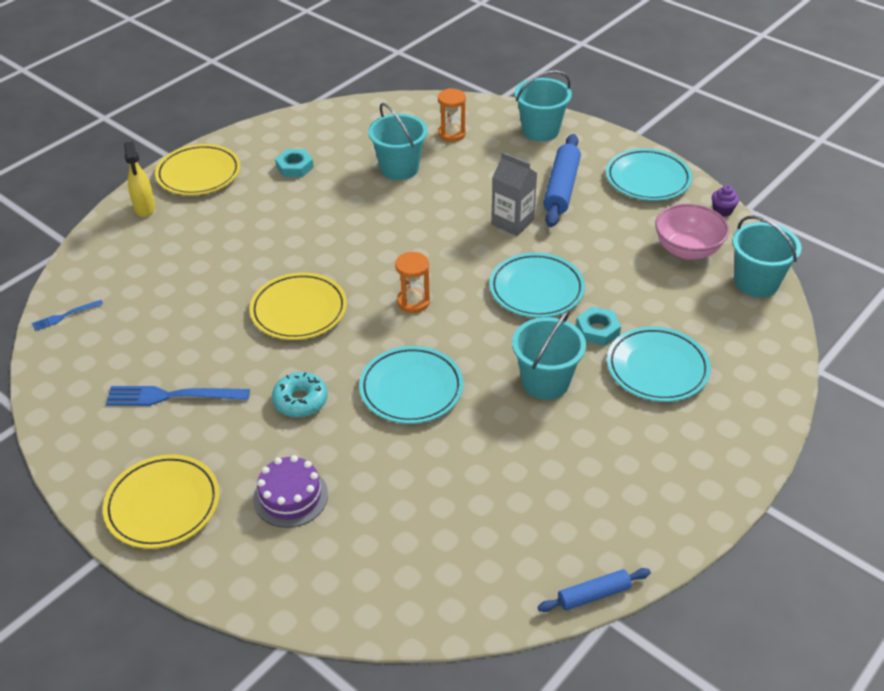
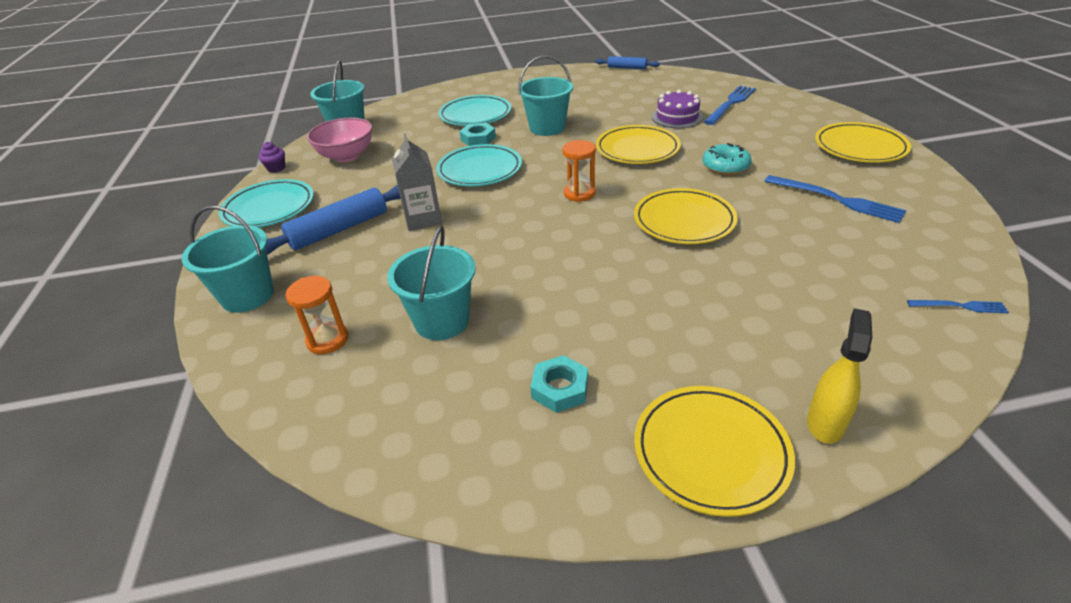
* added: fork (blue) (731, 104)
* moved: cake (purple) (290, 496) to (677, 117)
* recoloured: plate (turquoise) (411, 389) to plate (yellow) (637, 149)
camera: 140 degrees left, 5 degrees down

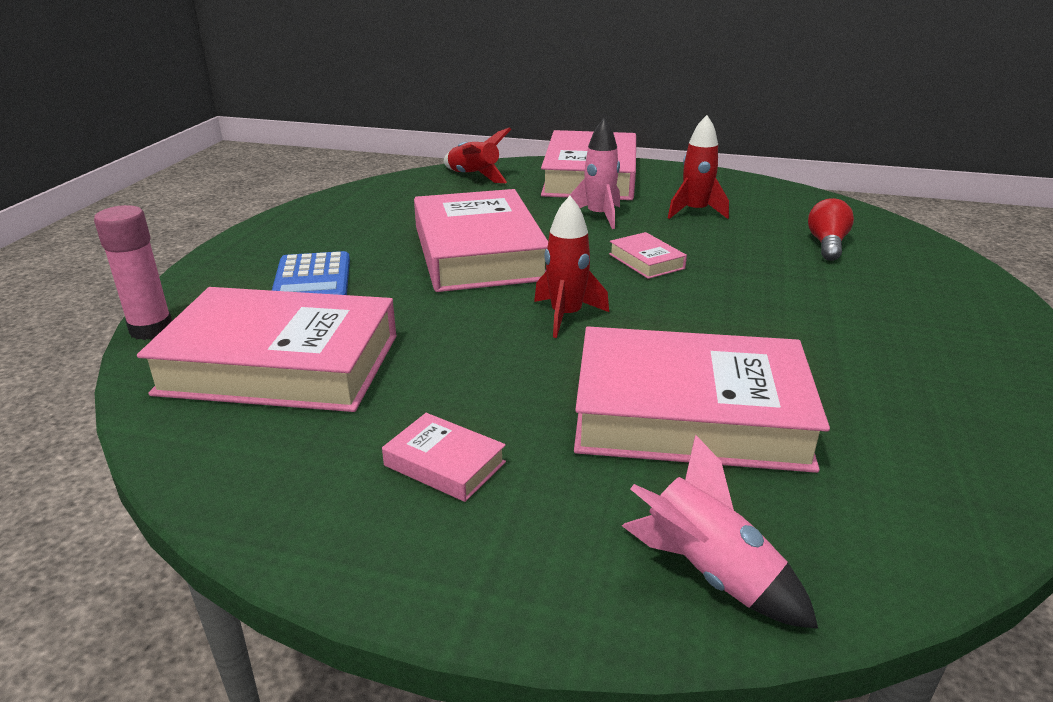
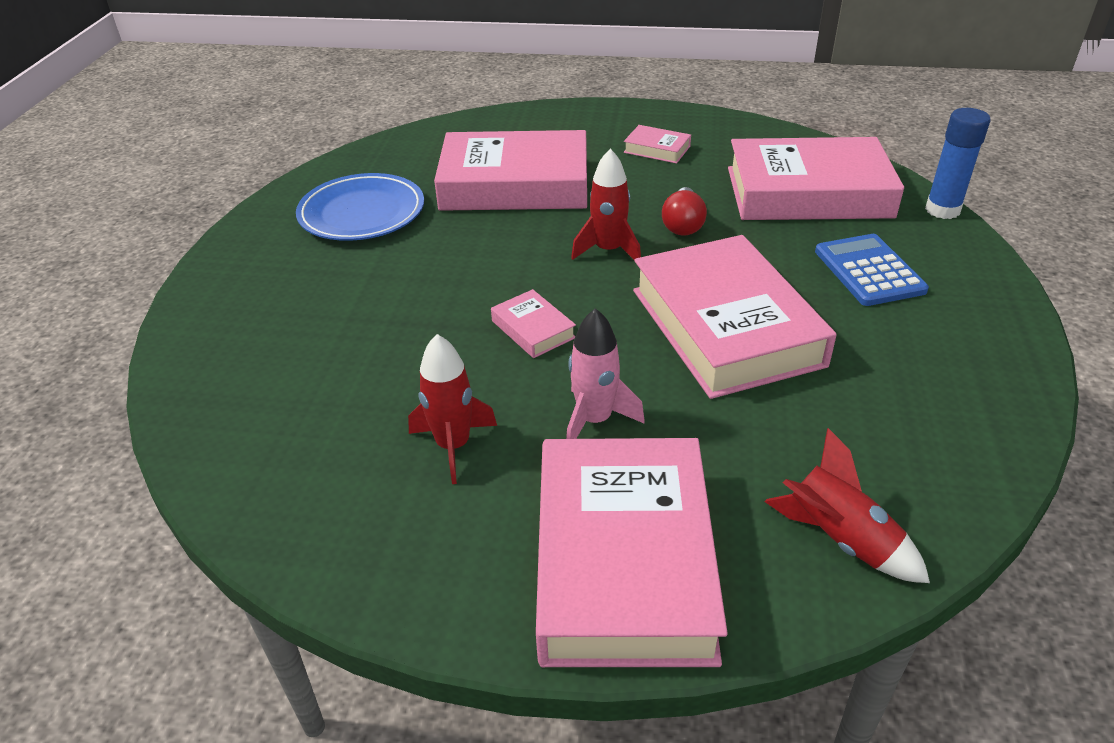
* removed: rocket (pink) (710, 573)
* added: plate (blue) (362, 213)
* moved: light bulb (red) (827, 244) to (683, 224)
* recoloured: glue stick (pink) (151, 329) to glue stick (blue) (942, 210)
camera: 175 degrees right, 10 degrees up

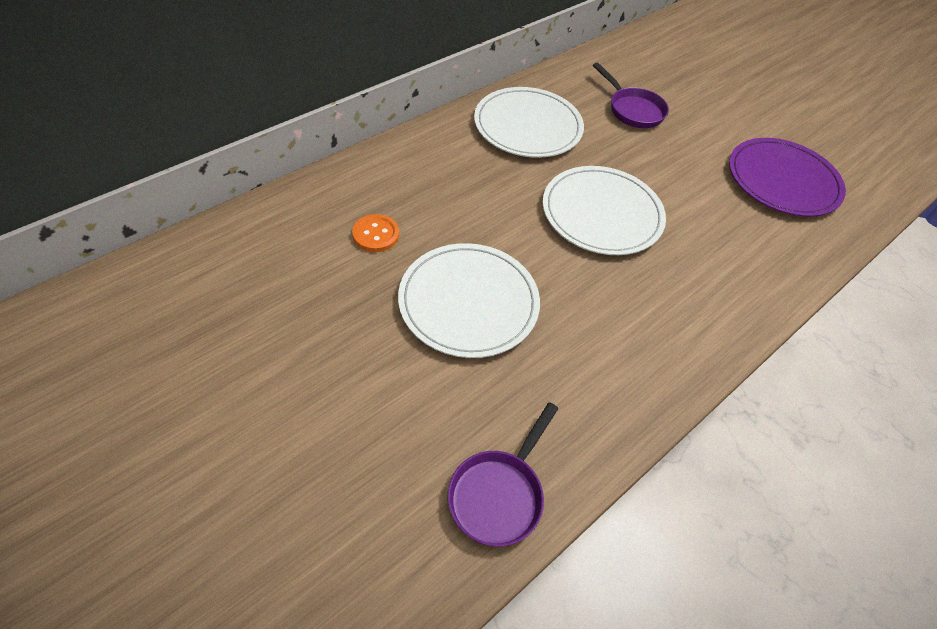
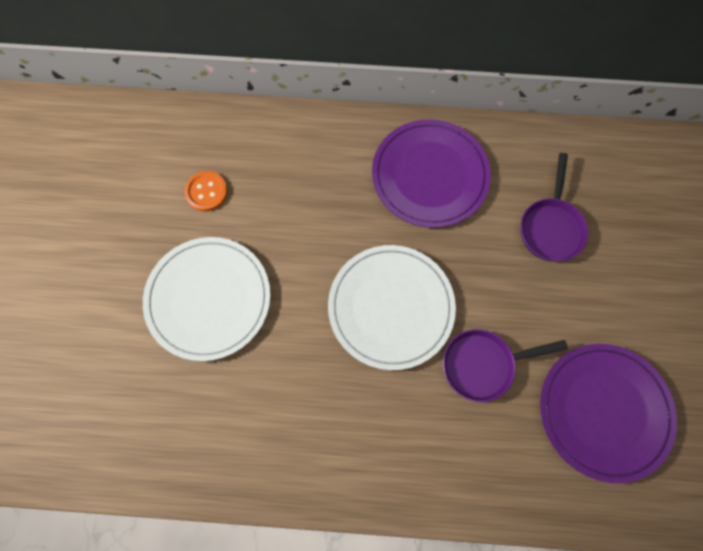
* moved: pan (purple) (499, 494) to (483, 364)
* recoloured: plate (white) (528, 126) to plate (purple) (430, 175)
camera: 50 degrees right, 20 degrees up

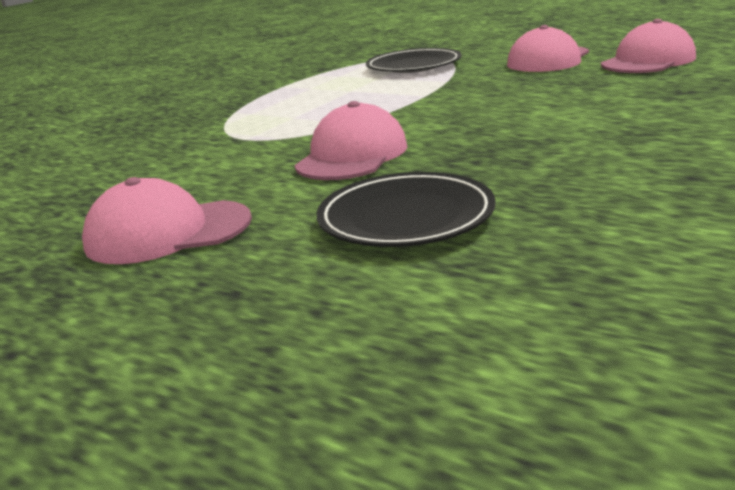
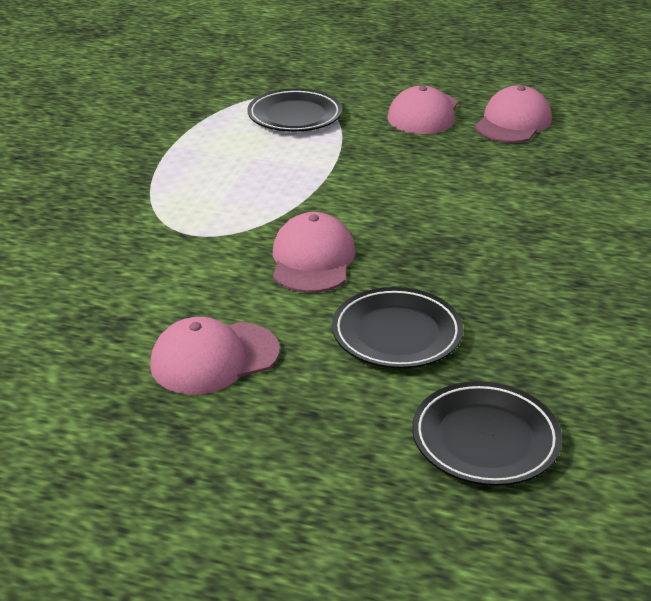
* added: plate (black) (485, 439)
camera: 20 degrees left, 10 degrees up

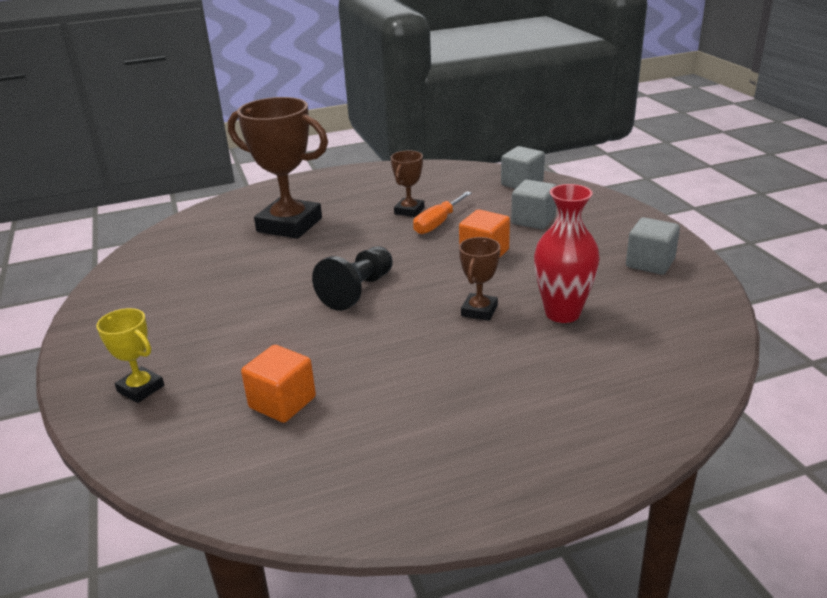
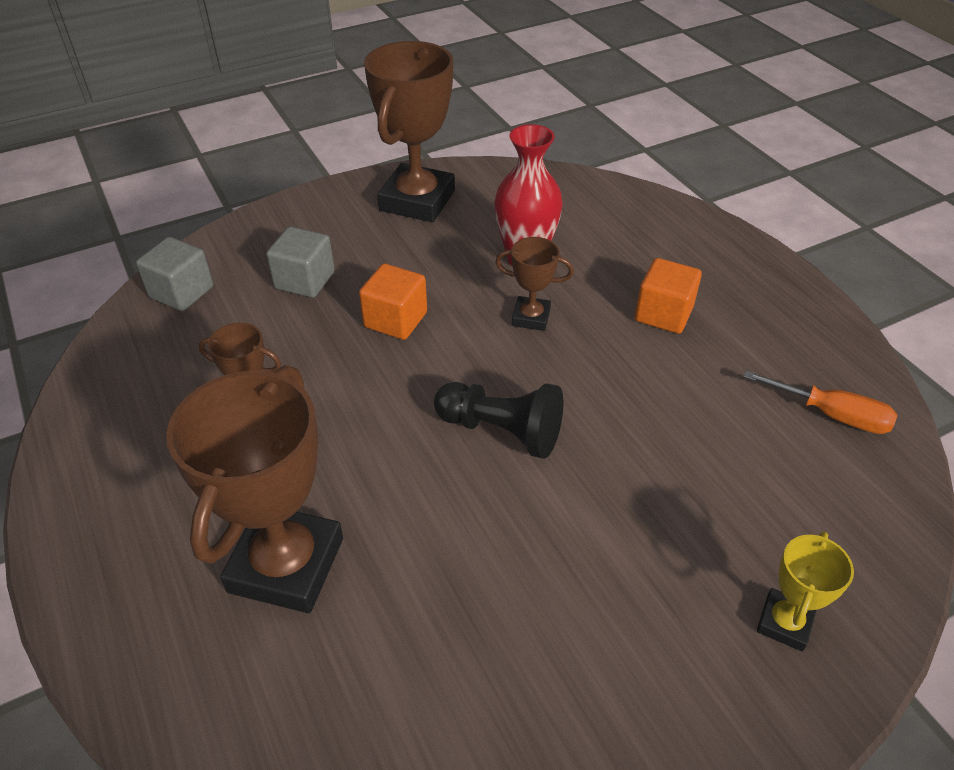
* moved: cube (orange) (282, 402) to (663, 314)
* moved: screwdriver (orange) (437, 223) to (832, 415)
* replaced: cube (grey) (650, 263) to trophy (brown) (417, 200)
camera: 100 degrees left, 15 degrees up

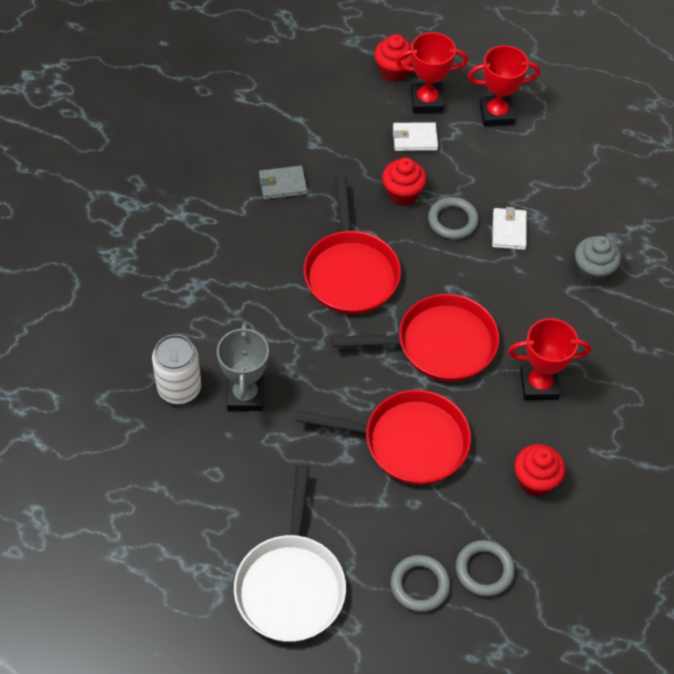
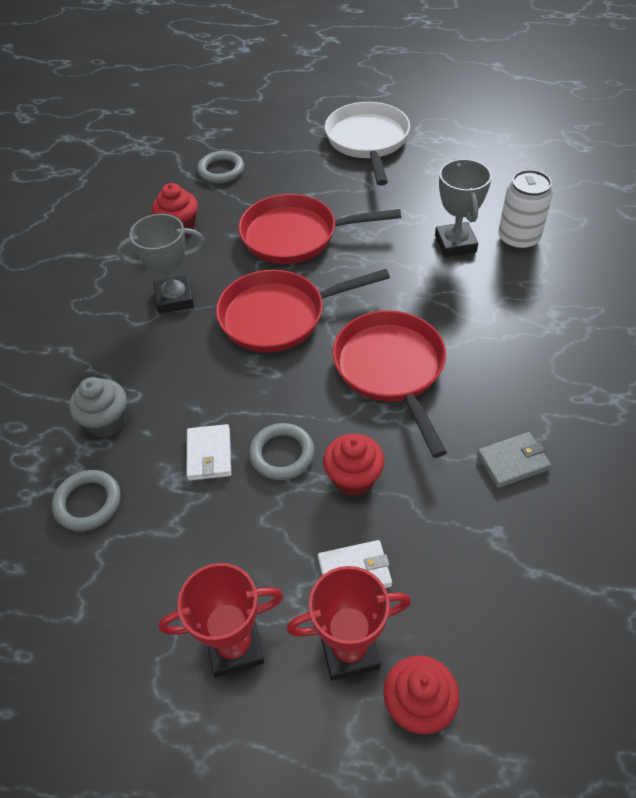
* moved: ring (grey) (419, 585) to (88, 503)
* recoloured: trophy (red) (539, 385) to trophy (grey) (174, 298)
camera: 175 degrees right, 5 degrees down

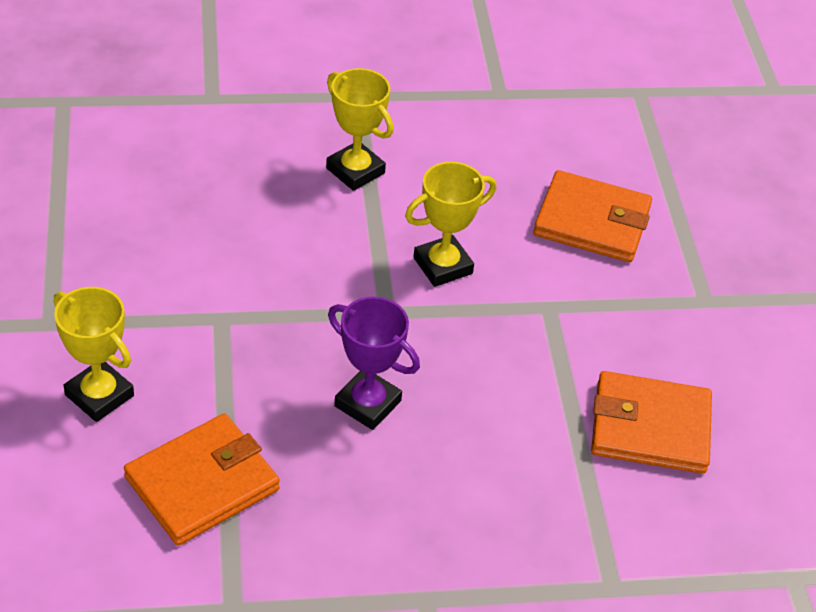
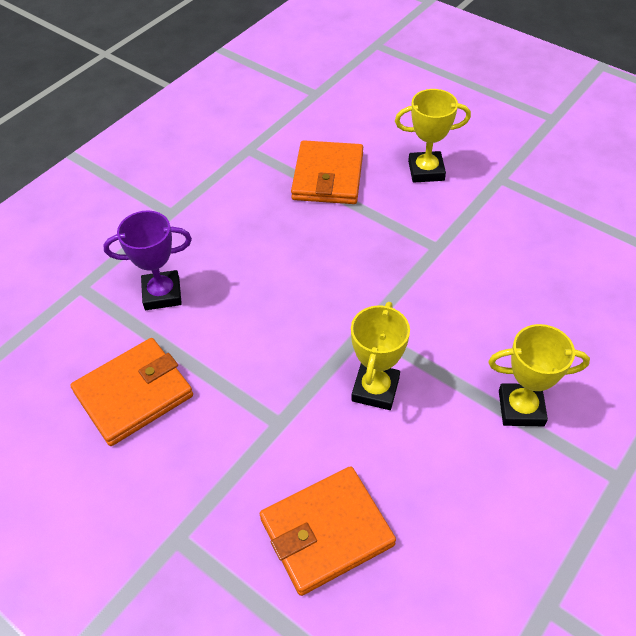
* moved: trophy (purple) (367, 403) to (162, 294)
camera: 140 degrees right, 5 degrees up

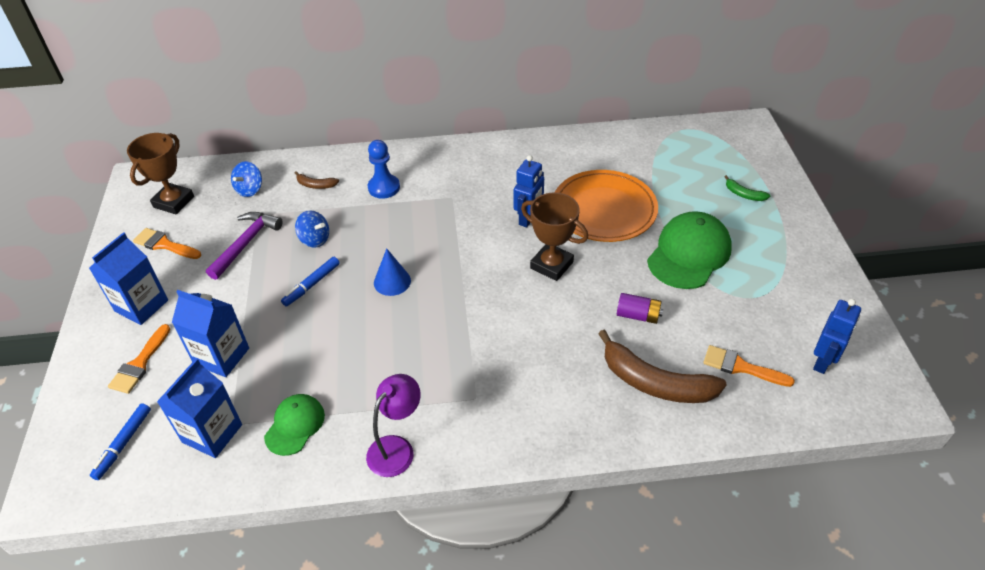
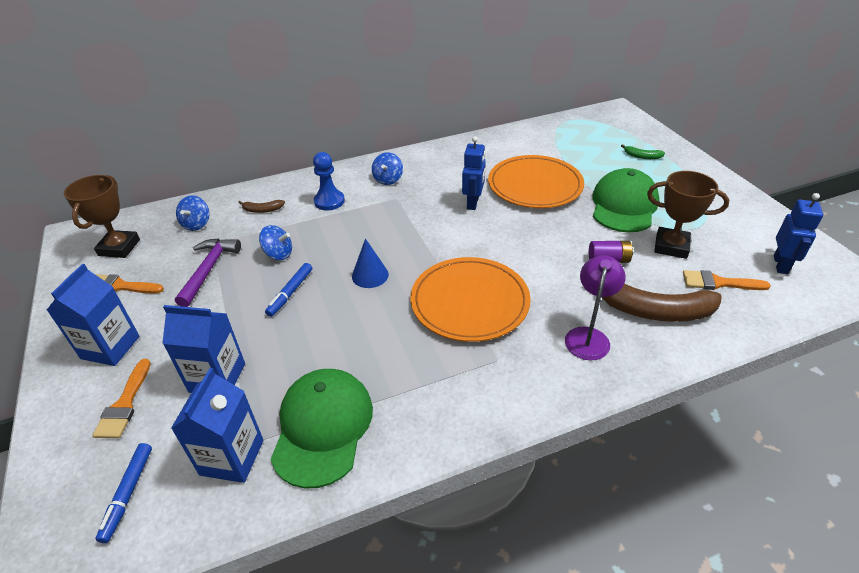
* added: spinning top (blue) (388, 179)
* added: plate (orange) (469, 302)
* moved: lamp (purple) (397, 448) to (588, 336)
* moved: trophy (brown) (551, 265) to (671, 246)
* resized: cap (green) (295, 425) = (323, 427) x1.72
camera: 15 degrees left, 5 degrees down

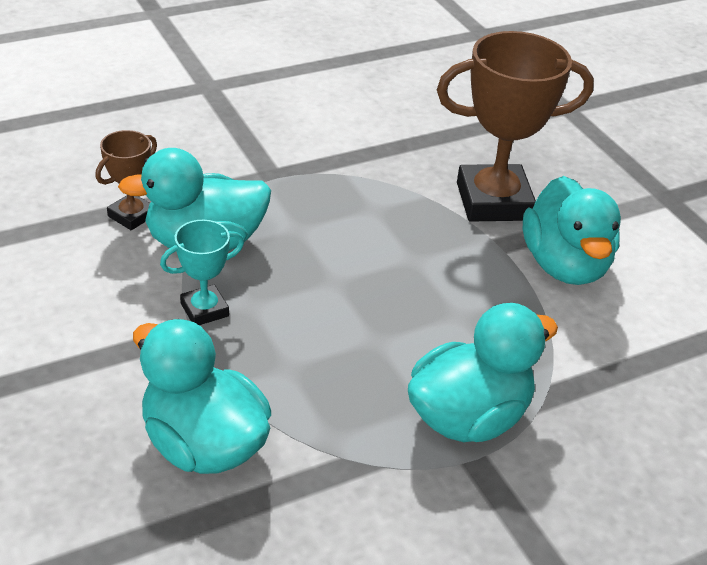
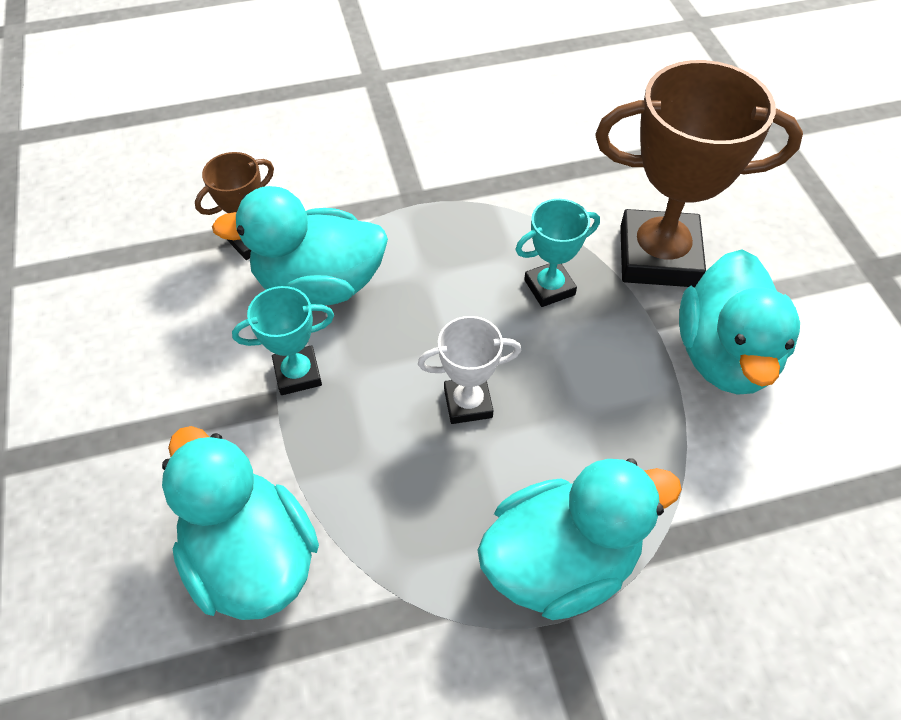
* added: trophy (white) (468, 403)
* added: trophy (turquoise) (549, 287)
camera: 15 degrees right, 15 degrees up

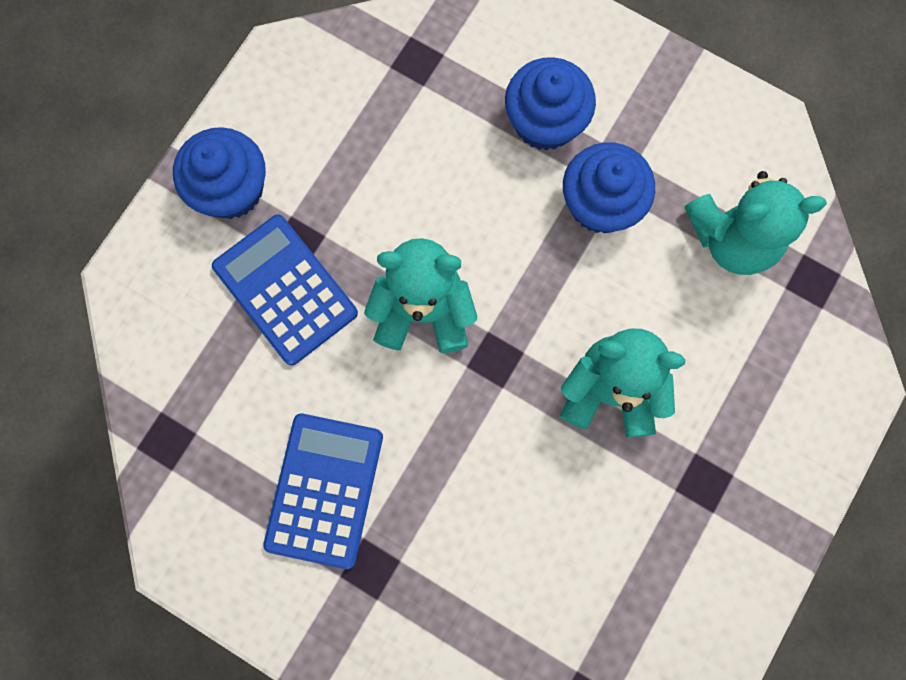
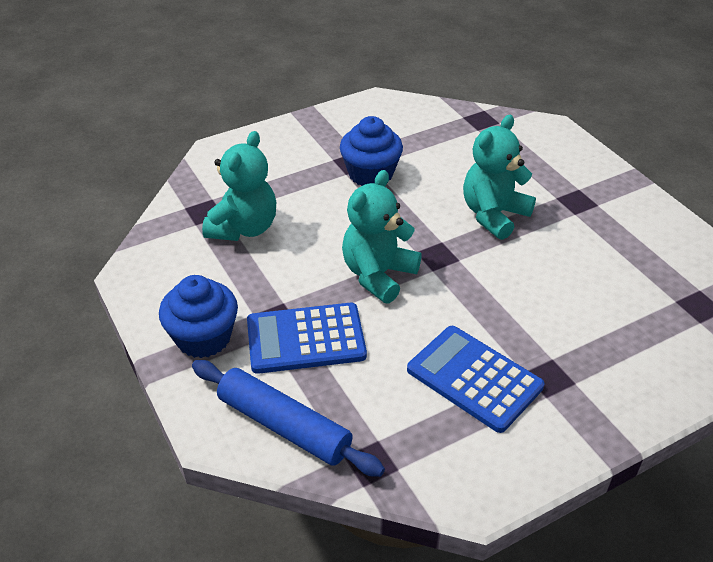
* removed: cupcake (blue) (545, 122)
* added: rolling pin (blue) (284, 426)
* moved: teddy bear (turquoise) (731, 239) to (244, 228)
camera: 60 degrees left, 35 degrees down

